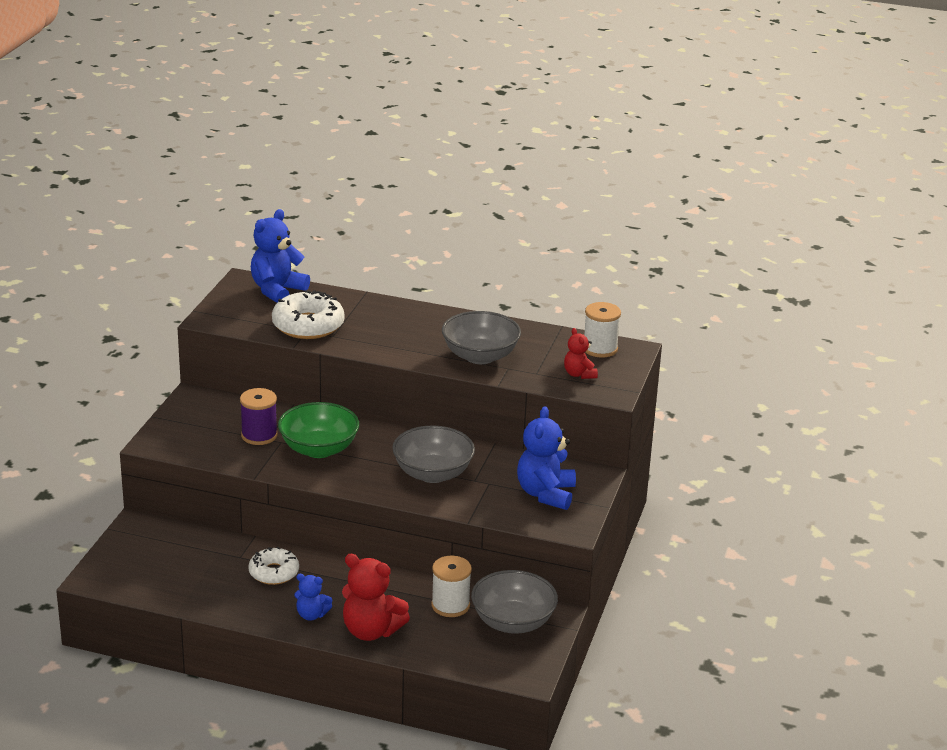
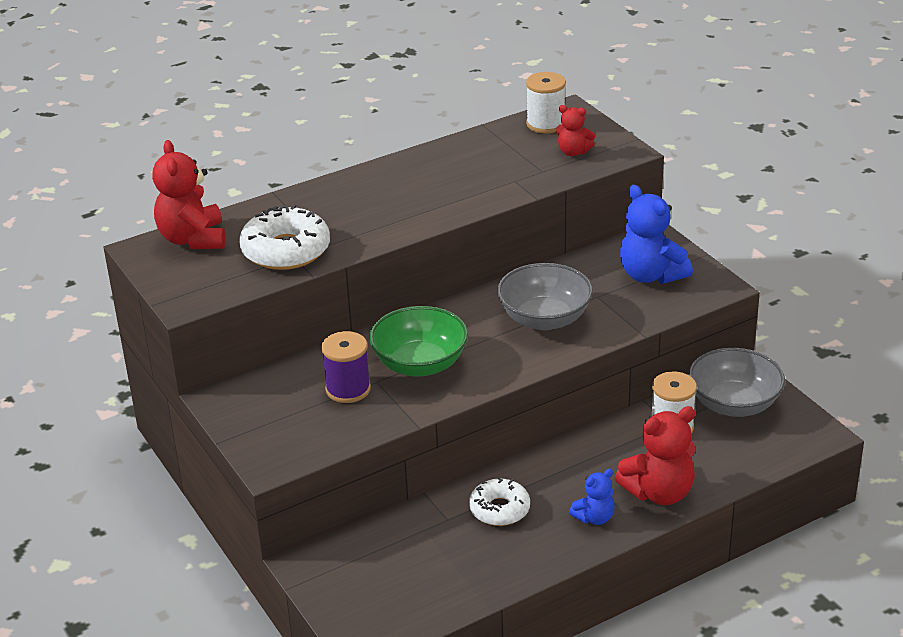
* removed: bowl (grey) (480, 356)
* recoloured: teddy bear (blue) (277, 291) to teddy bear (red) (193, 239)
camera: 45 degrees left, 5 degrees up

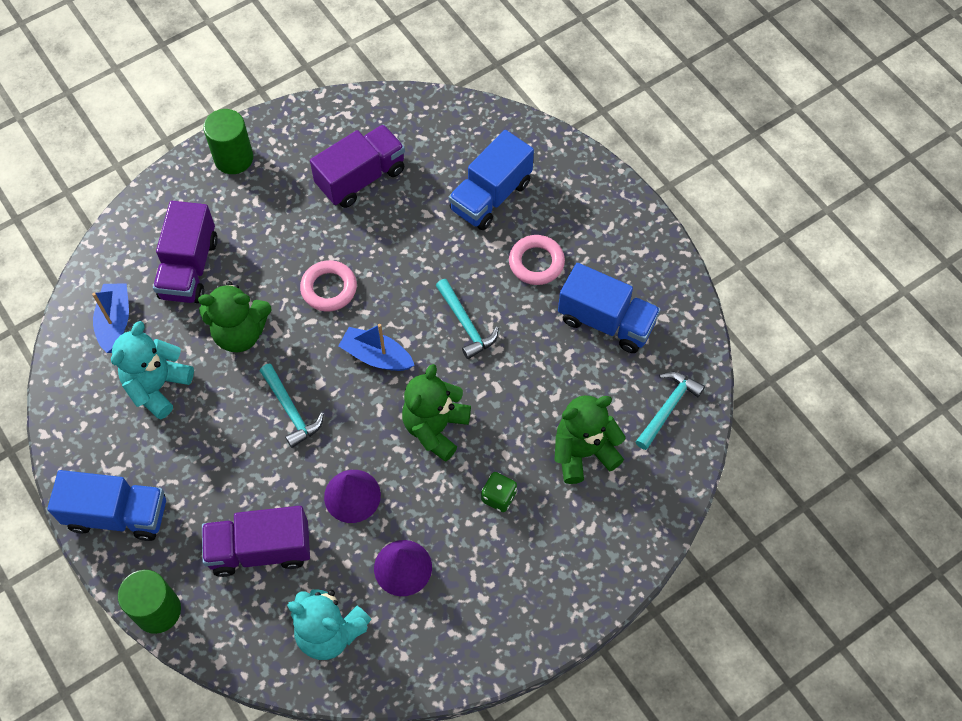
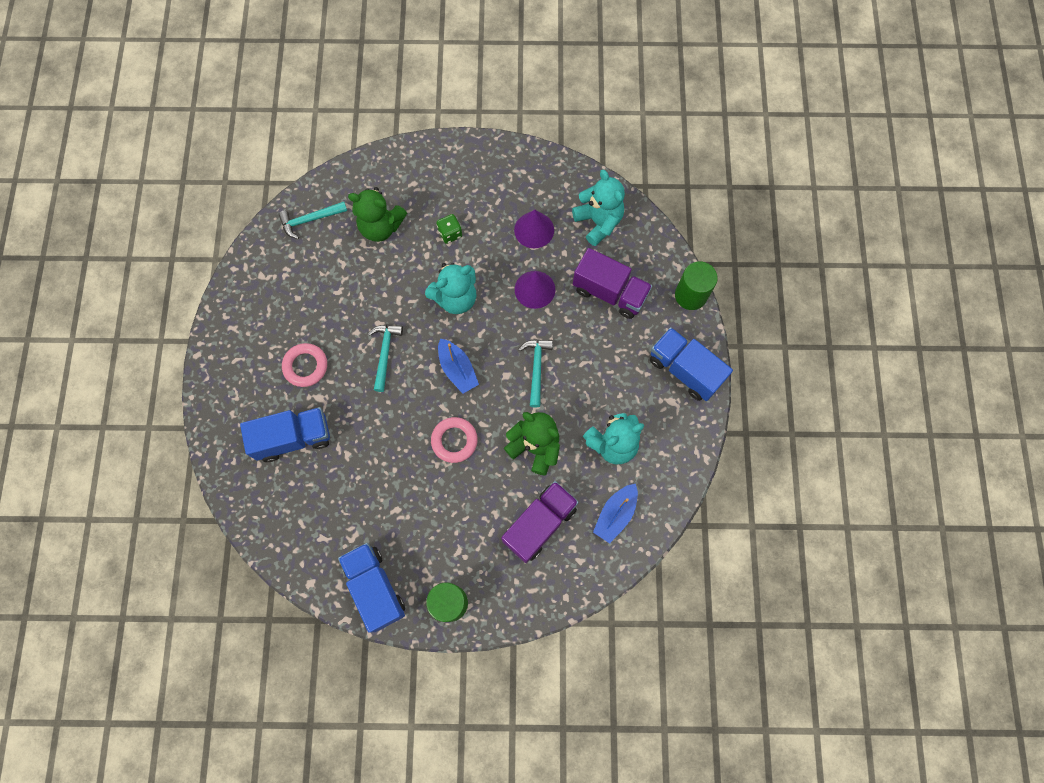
* removed: truck (purple) (361, 178)
* moved: truck (blue) (606, 321) to (375, 588)
* recoloured: teddy bear (green) (435, 428) to teddy bear (turquoise) (455, 298)
camera: 145 degrees left, 10 degrees up

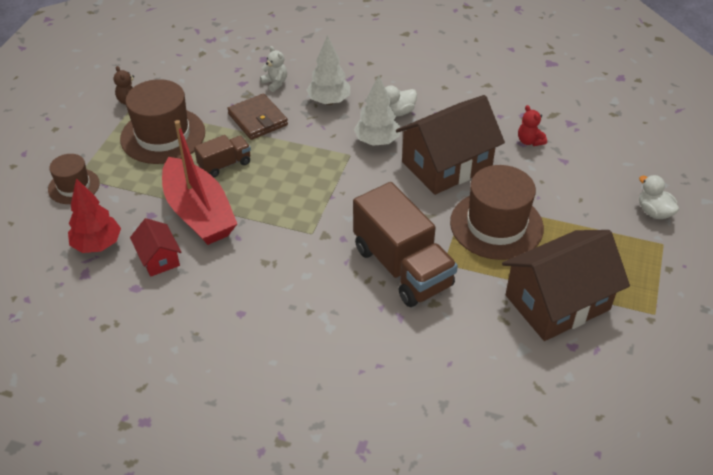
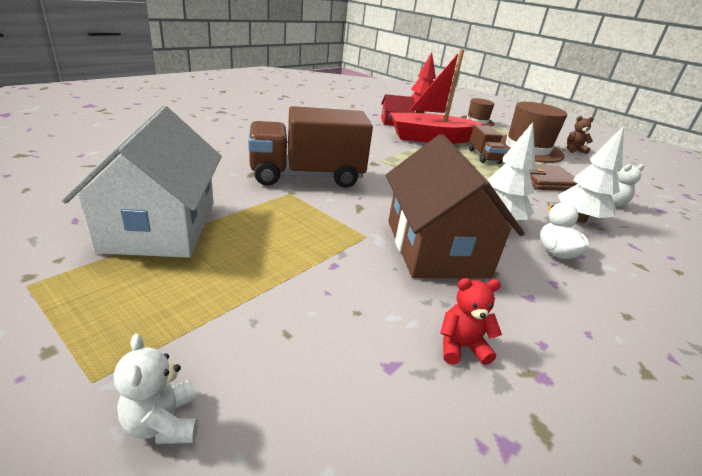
* removed: hat (brown) (496, 225)
* replaced: duck (white) (654, 212) to teddy bear (white) (163, 423)
* recoloured: house (brown) (557, 302) to house (white) (160, 226)
camera: 110 degrees right, 15 degrees down

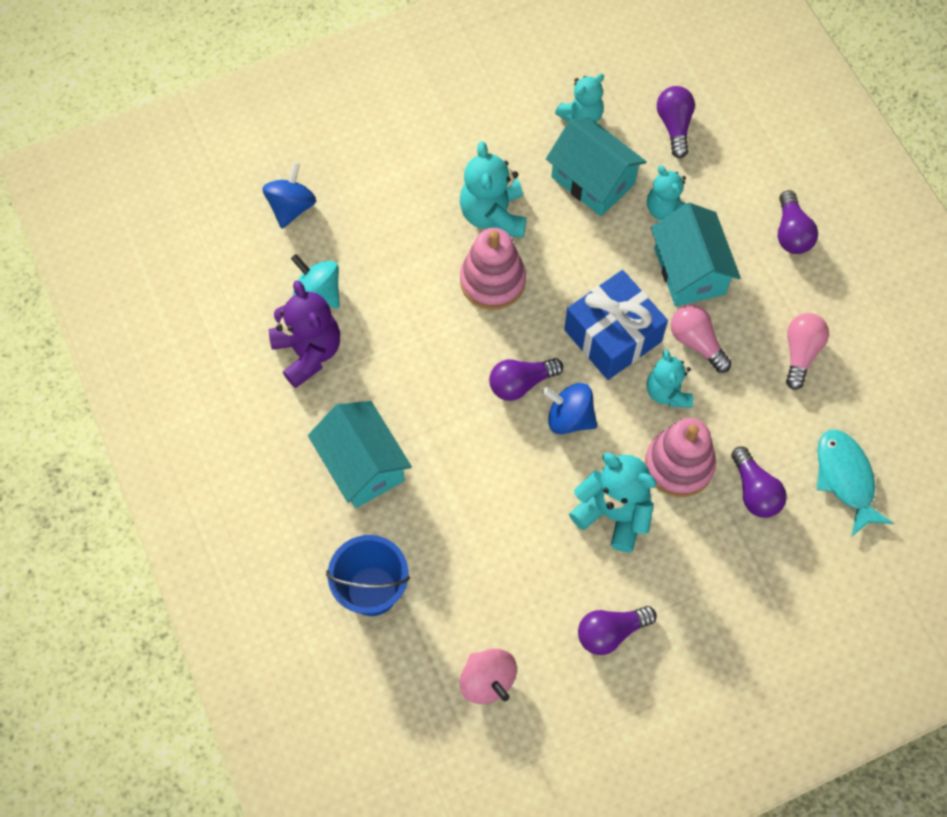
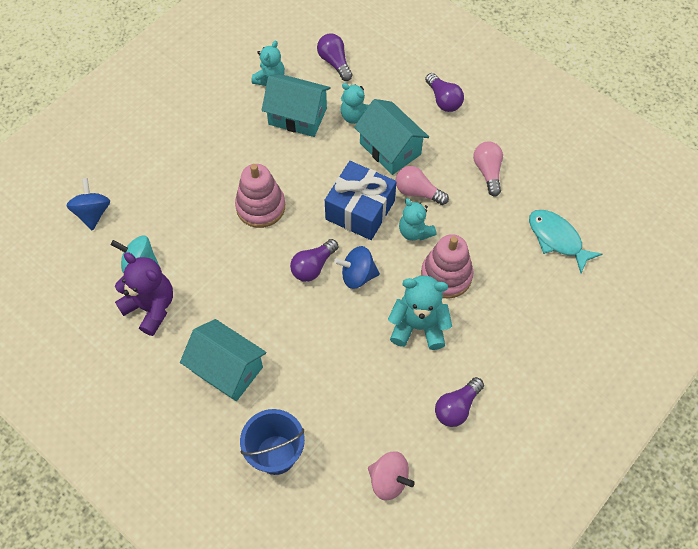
* removed: teddy bear (turquoise) (493, 215)
* removed: light bulb (purple) (754, 491)
camera: 25 degrees left, 5 degrees down

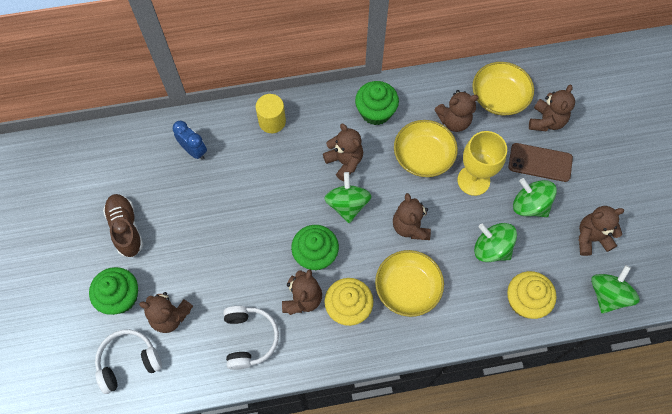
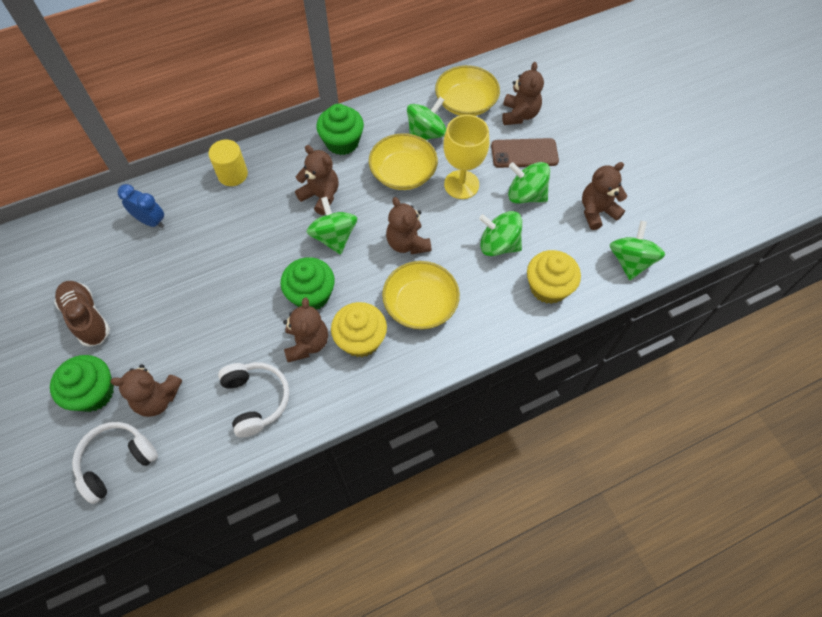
* replaced: teddy bear (brown) (454, 121) to spinning top (green) (426, 134)
camera: 15 degrees left, 5 degrees down

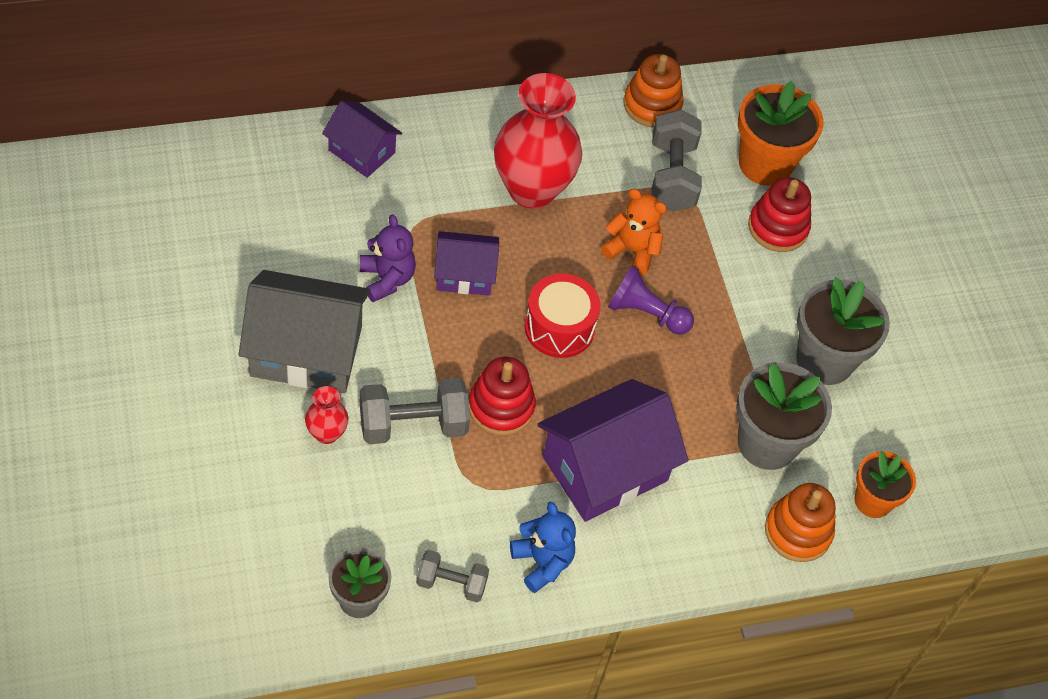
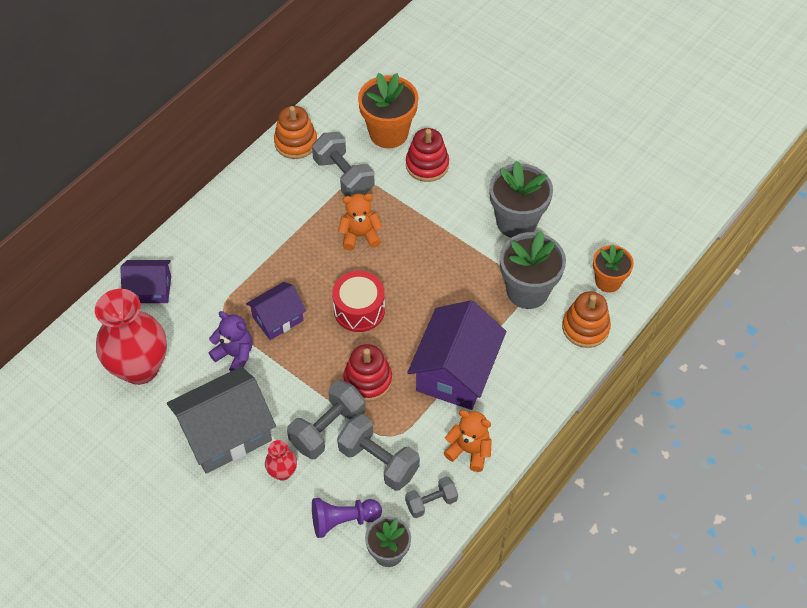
* added: dumbbell (grey) (378, 461)
* moved: vase (red) (532, 189) to (140, 368)
* moved: pawn (purple) (646, 313) to (343, 520)
* recoloured: teddy bear (blue) (542, 562) to teddy bear (orange) (469, 450)
camera: 30 degrees left, 0 degrees up

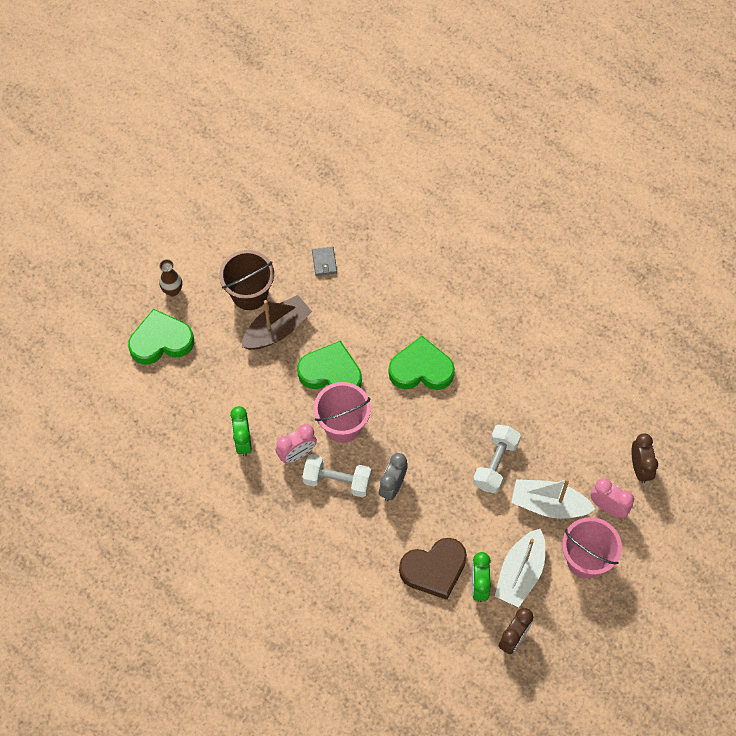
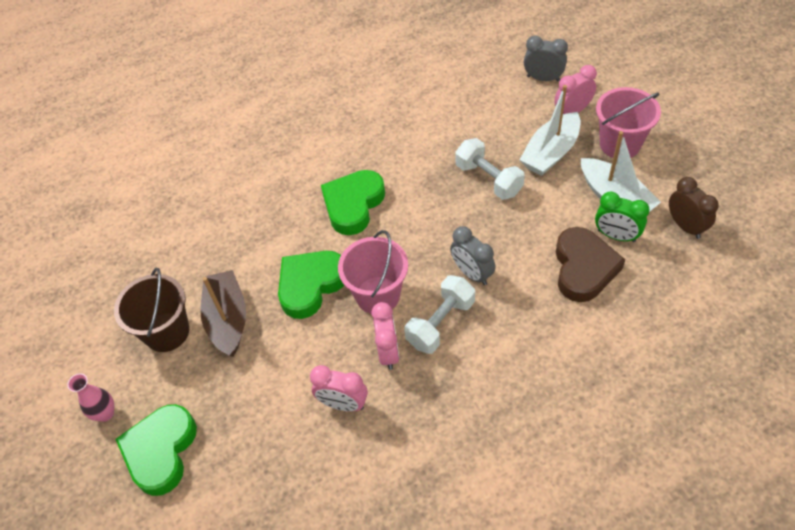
* removed: wallet (grey) (324, 262)
* recoloured: vase (brown) (172, 290) to vase (pink) (105, 413)
* recoloured: clock (green) (243, 441) to clock (pink) (343, 404)
* recoloured: clock (brown) (640, 468) to clock (grey) (543, 78)
camera: 60 degrees left, 10 degrees down

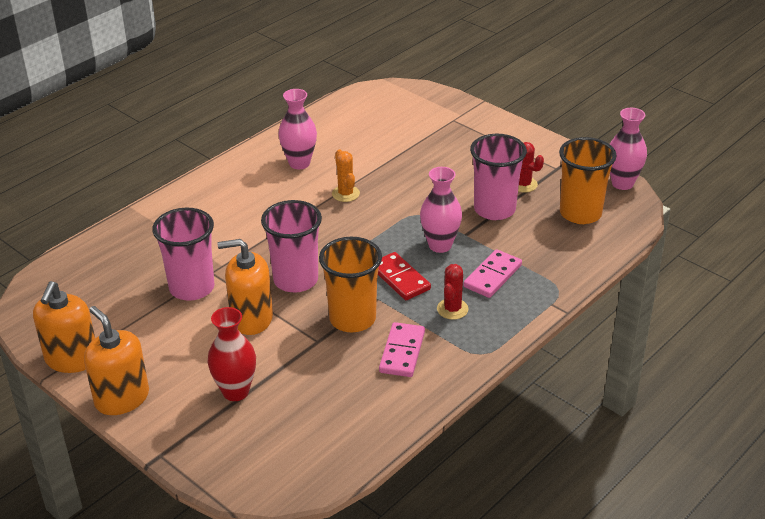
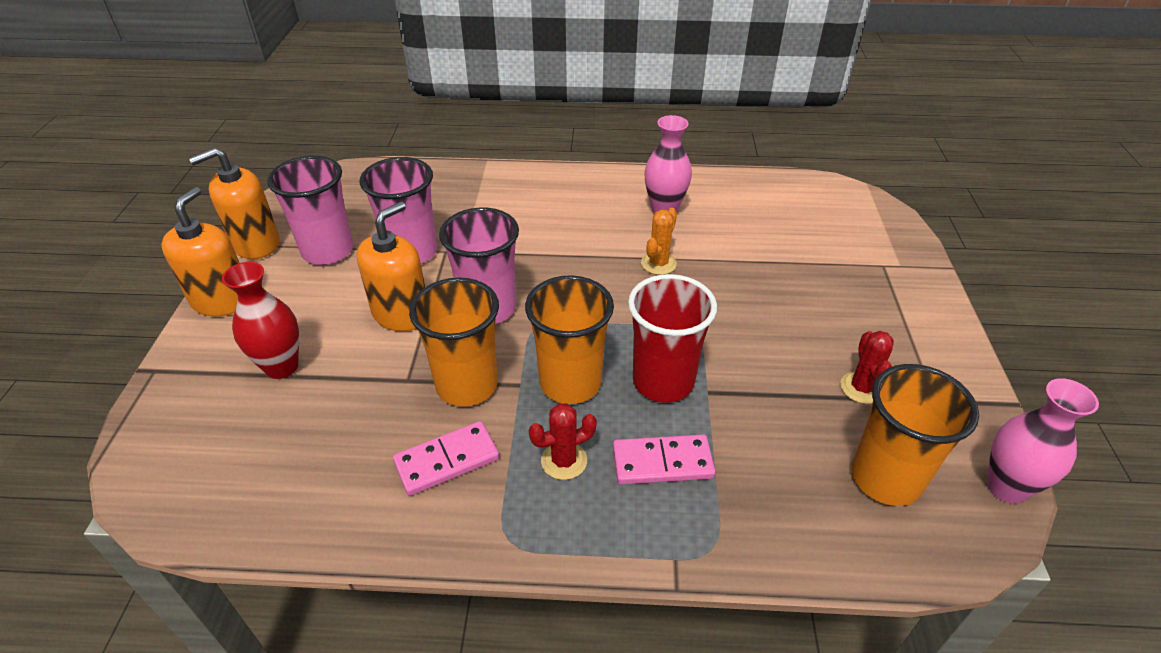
* moved: cup (pink) (494, 209) to (328, 251)
* replaced: domino (red) (400, 279) to cup (orange) (570, 383)
* replaced: vase (pink) (440, 245) to cup (red) (663, 381)
* turned: soap dispenser (orange) (251, 318) = (401, 313) 75 degrees clockwise
camera: 50 degrees right, 5 degrees up

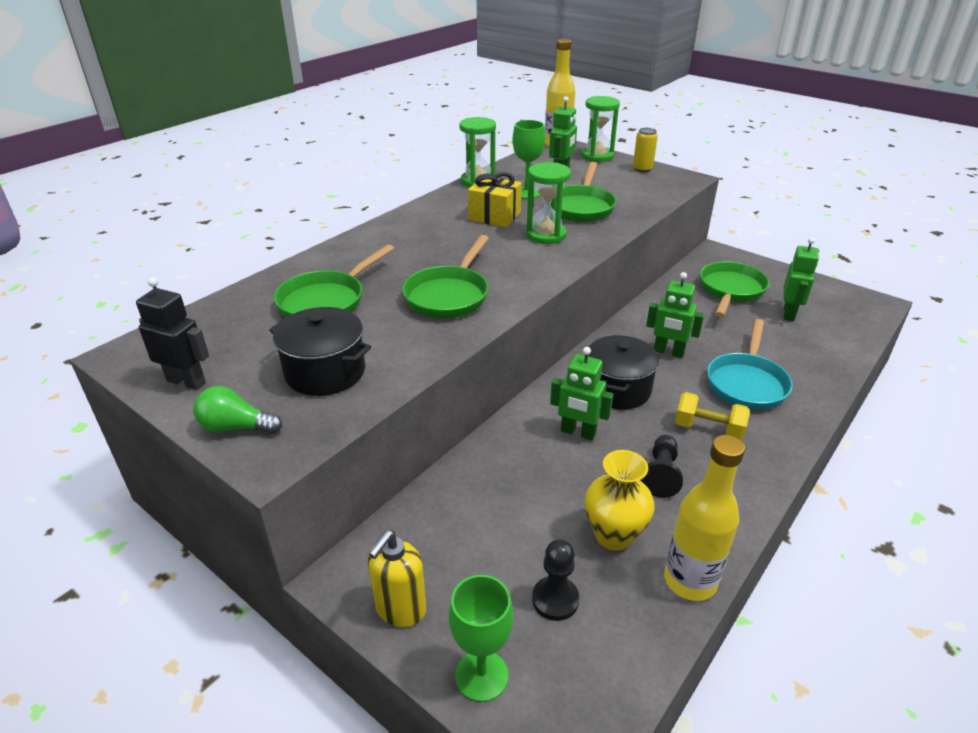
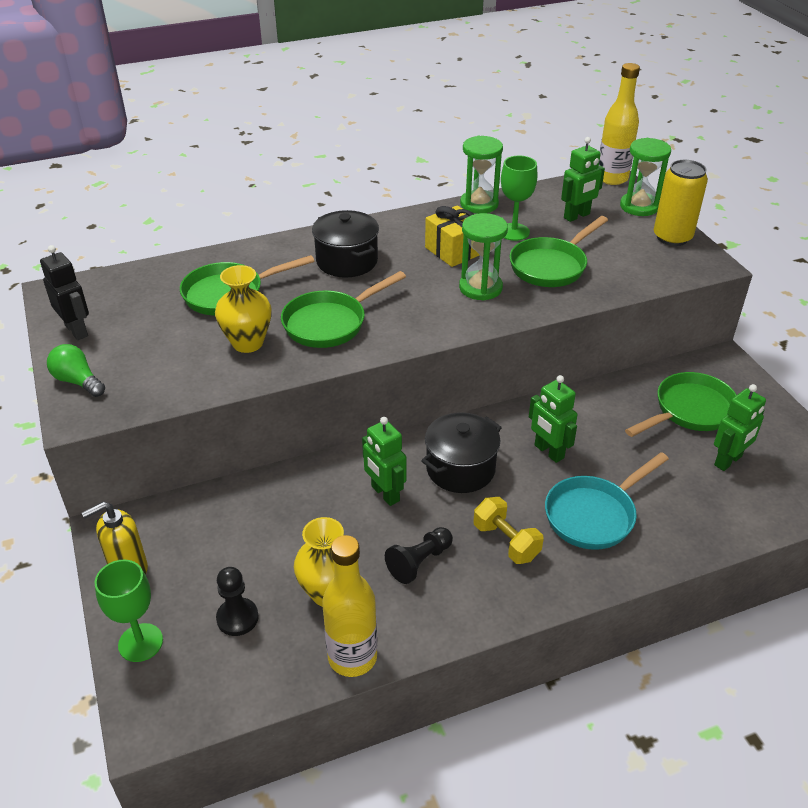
* added: vase (yellow) (248, 343)
* moved: pot (black) (325, 372) to (347, 261)
* resized: can (yellow) (642, 169) = (672, 237) x1.65
camera: 30 degrees right, 5 degrees up

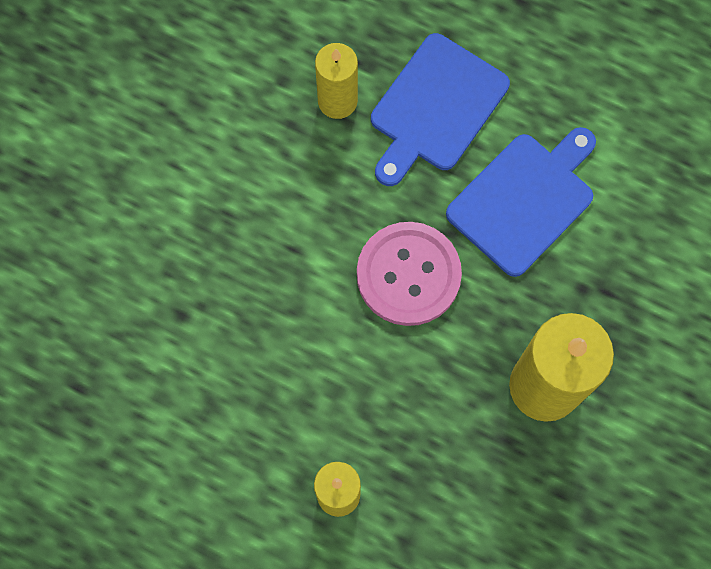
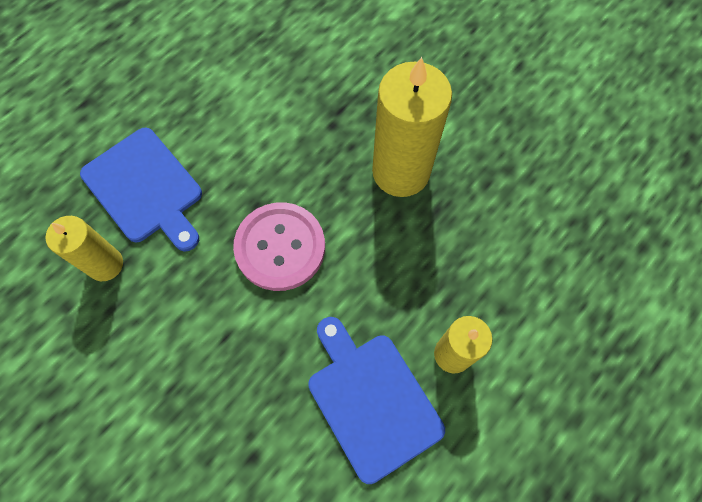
* moved: cutting board (blue) (524, 199) to (371, 400)
camera: 75 degrees left, 5 degrees down

